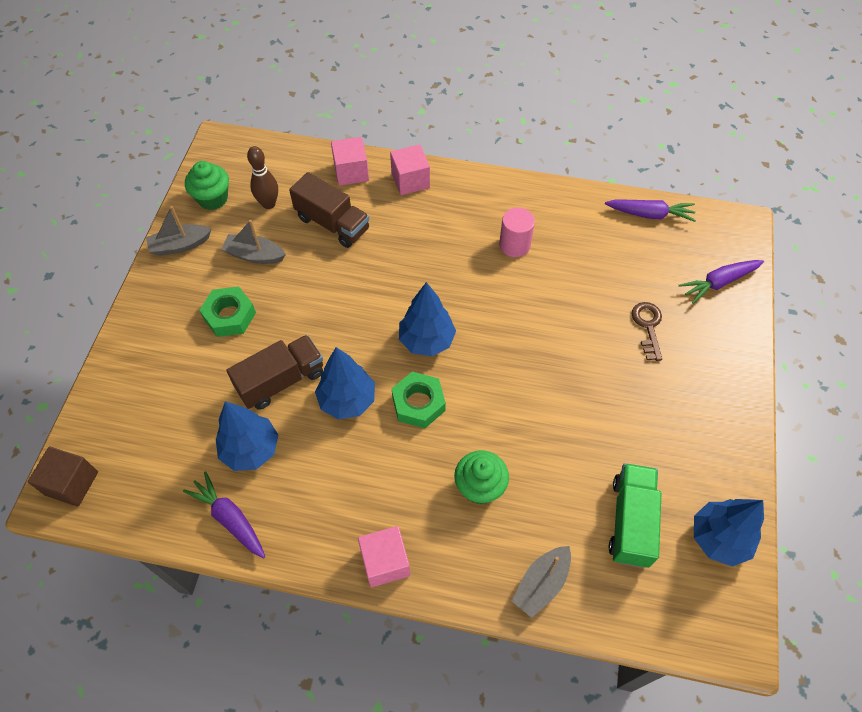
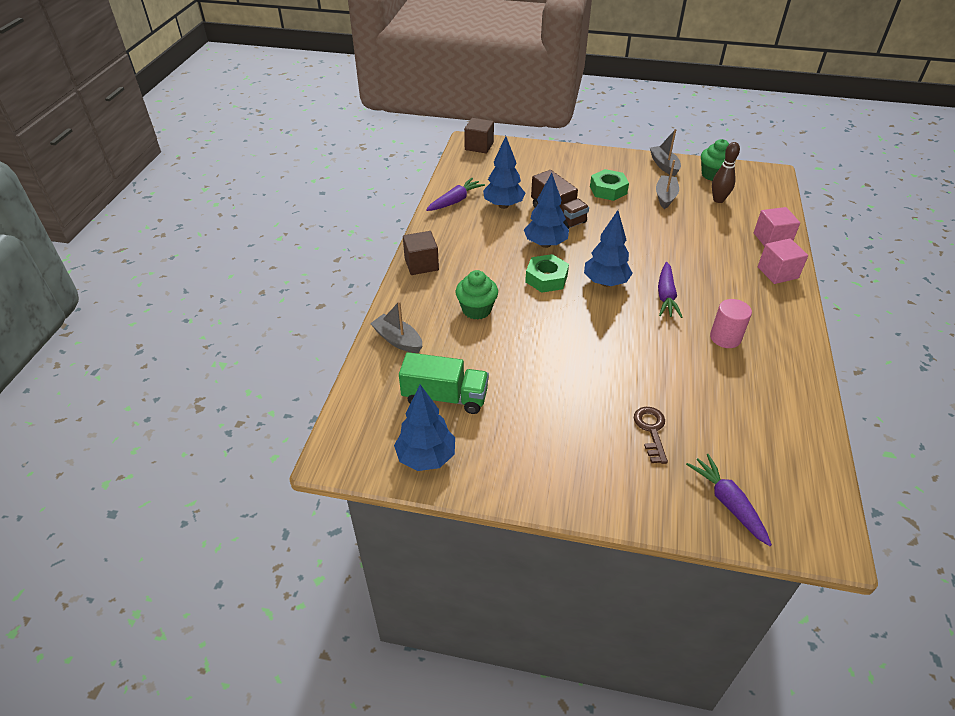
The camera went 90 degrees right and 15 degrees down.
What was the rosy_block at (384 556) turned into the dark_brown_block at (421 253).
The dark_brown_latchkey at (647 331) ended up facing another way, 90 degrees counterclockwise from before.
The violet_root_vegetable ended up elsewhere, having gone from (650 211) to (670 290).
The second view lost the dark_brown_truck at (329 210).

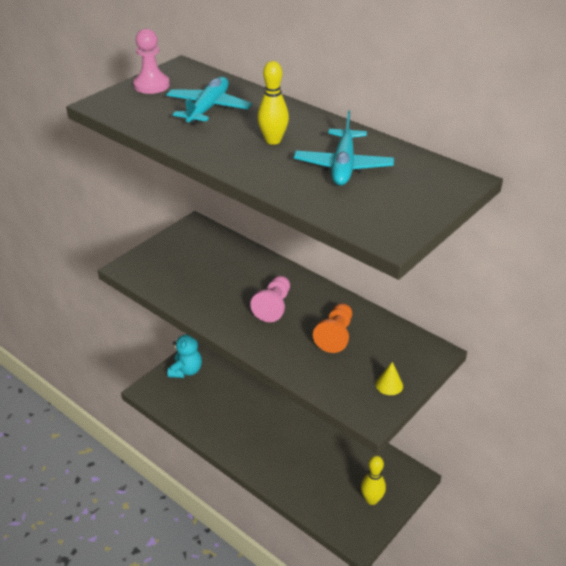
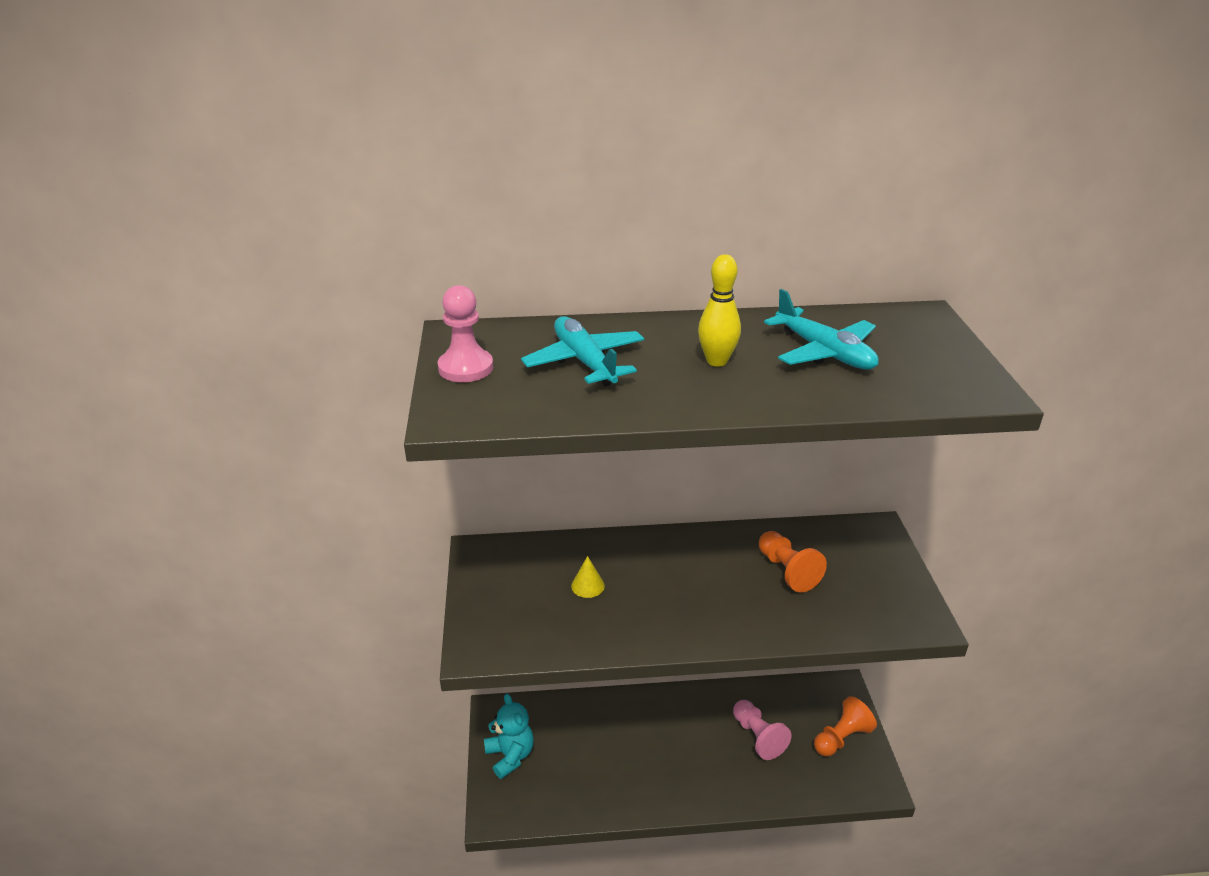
The camera went 45 degrees left and 5 degrees down.
The bright_yellow_cone ended up elsewhere, having gone from (389 378) to (588 577).
The rosy_game_pawn ended up elsewhere, having gone from (270 299) to (762 730).
Where the bright_yellow_bowling_pin stood at (373 480), the orange_game_pawn came to stand at (845 726).

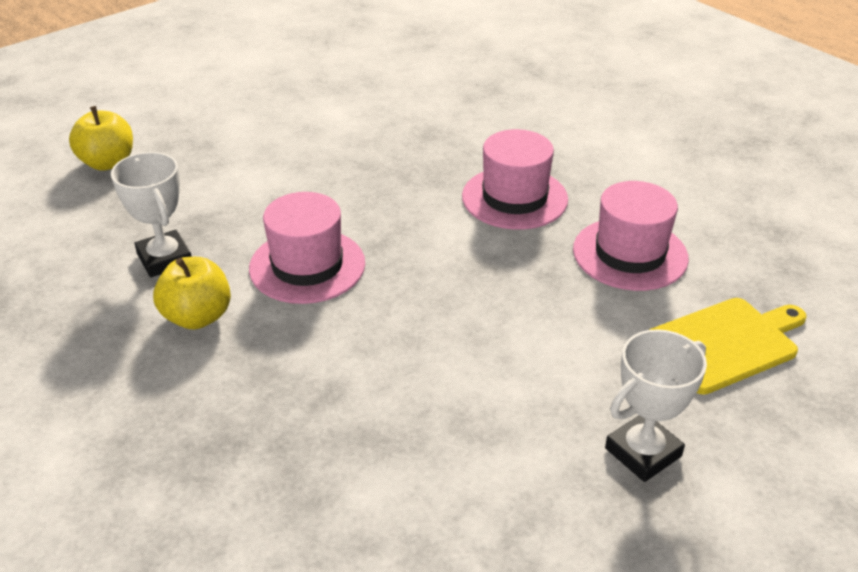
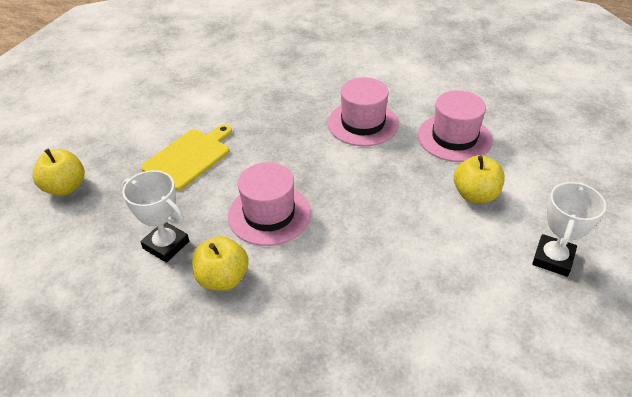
The camera went 25 degrees left and 5 degrees up.
The bright_yellow_cutting_board ended up elsewhere, having gone from (728 346) to (186 157).
The second view gained the bright_yellow_apple_fruit at (479 179).

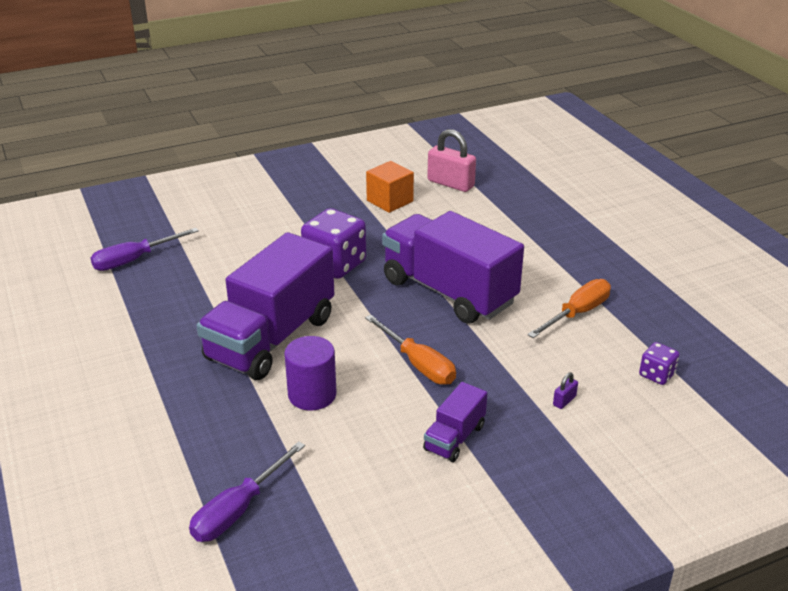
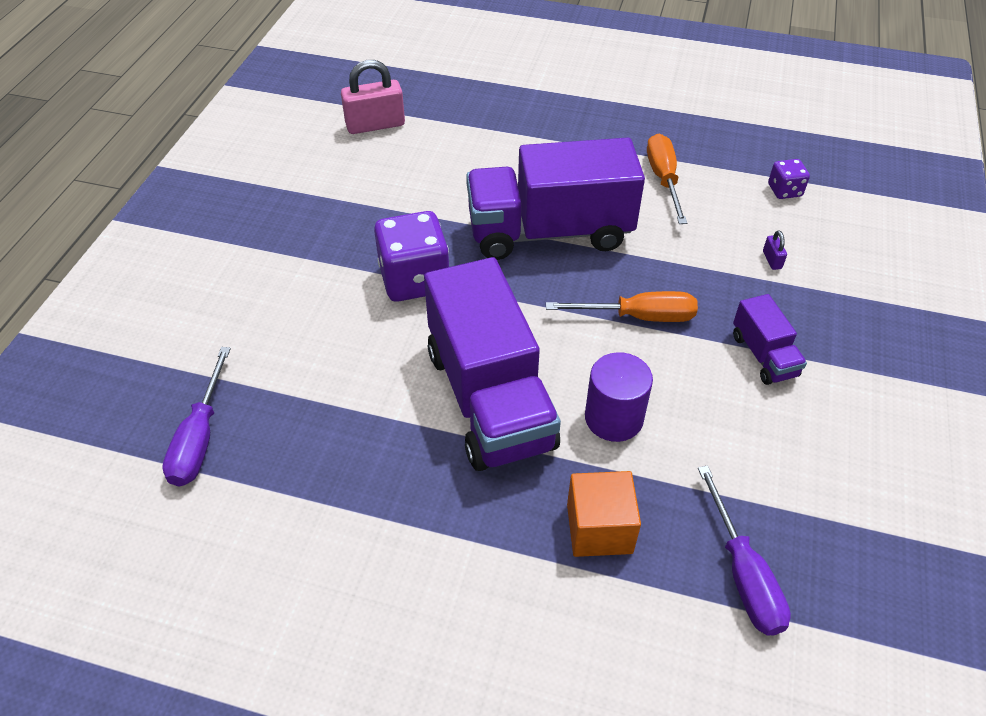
The camera went 50 degrees left and 15 degrees up.
The orange_block ended up elsewhere, having gone from (390 187) to (604 514).

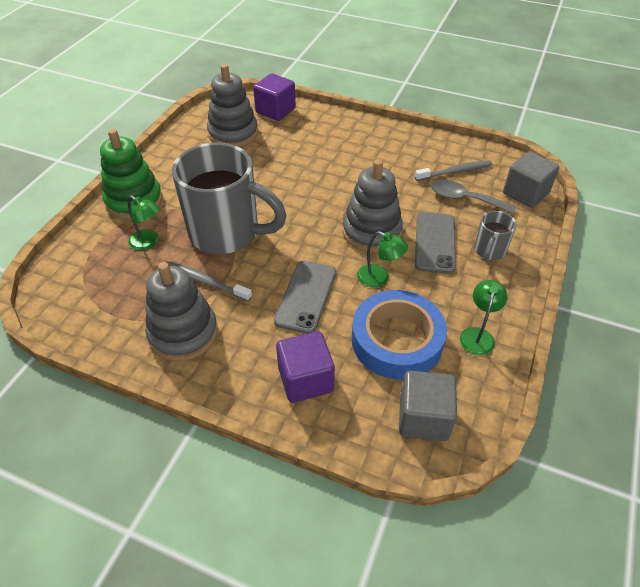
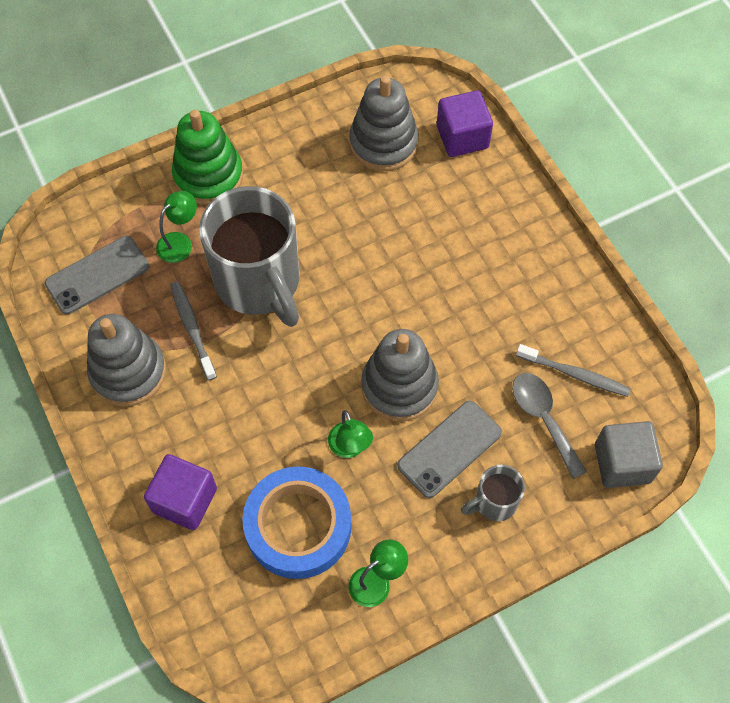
The camera went 40 degrees right and 15 degrees up.
The ash-grey_mobile_phone ended up elsewhere, having gone from (305 297) to (97 275).
The green_desk_lamp at (144 223) ended up facing another way, 120 degrees counterclockwise from before.
The second view lost the ash-grey_block at (428 405).

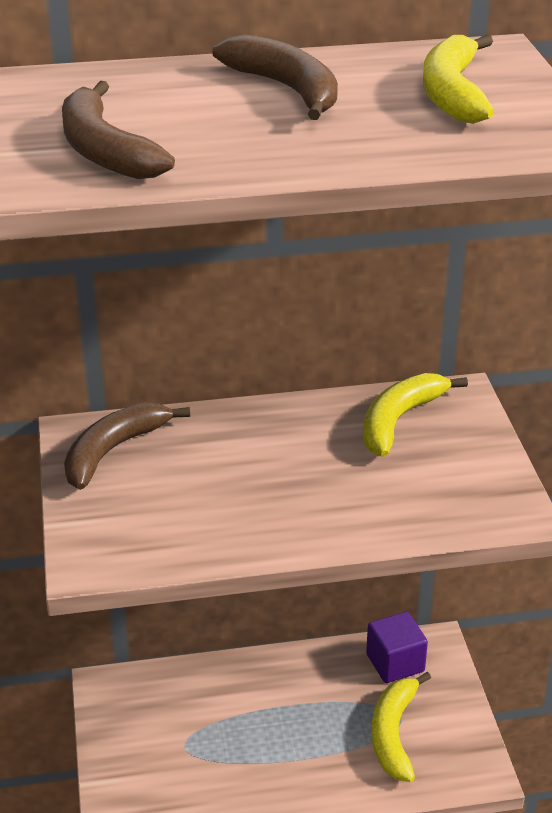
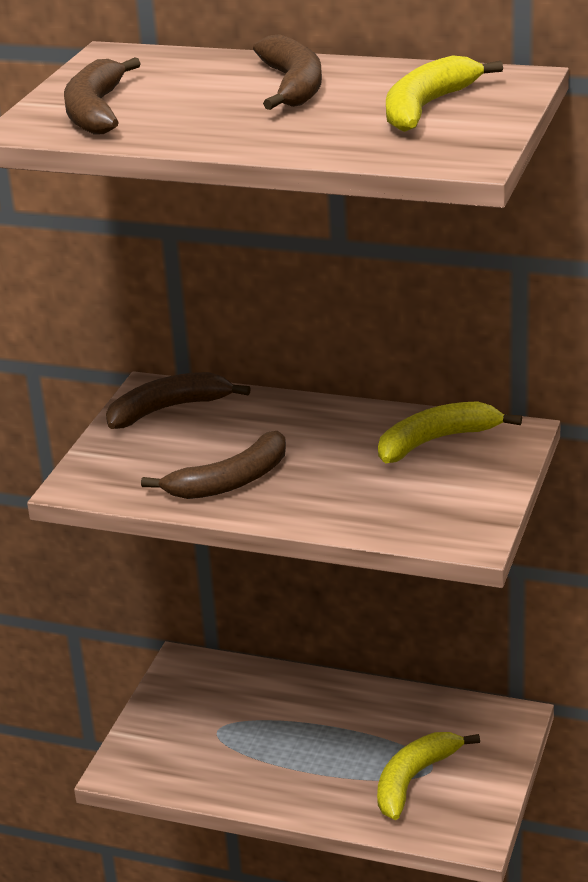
The camera went 30 degrees right and 5 degrees down.
The second view gained the dark_brown_banana_fruit at (213 465).
The second view lost the violet_block at (397 647).

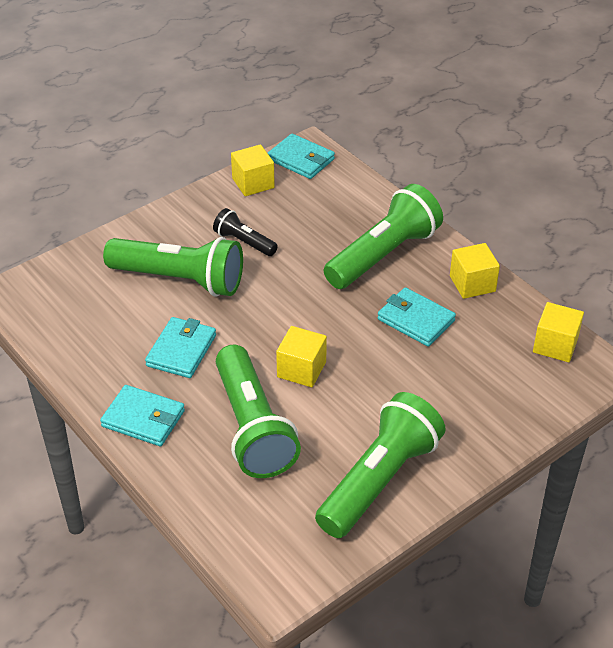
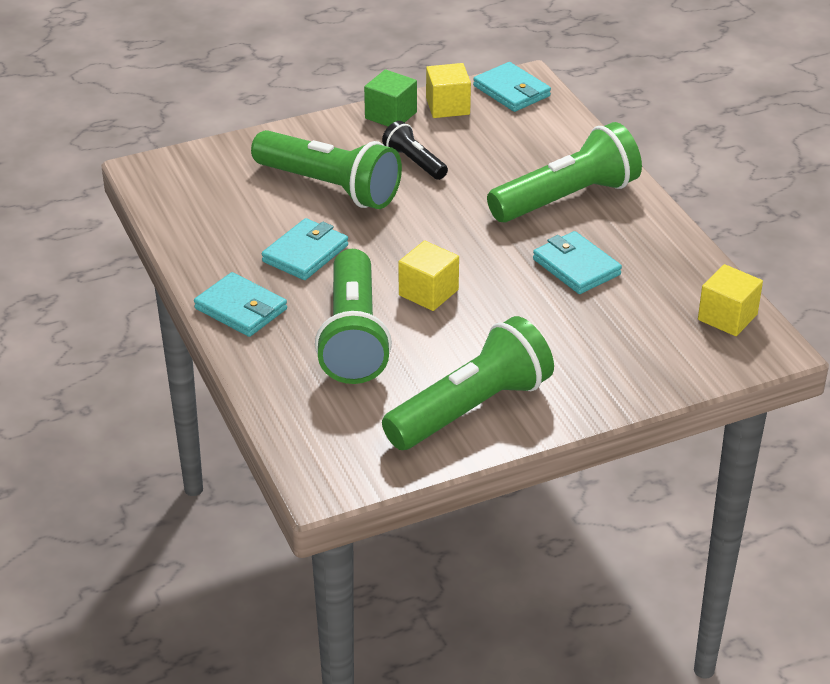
The camera went 15 degrees right and 5 degrees down.
The second view gained the green_block at (390 98).
The second view lost the bright_yellow_block at (475 271).

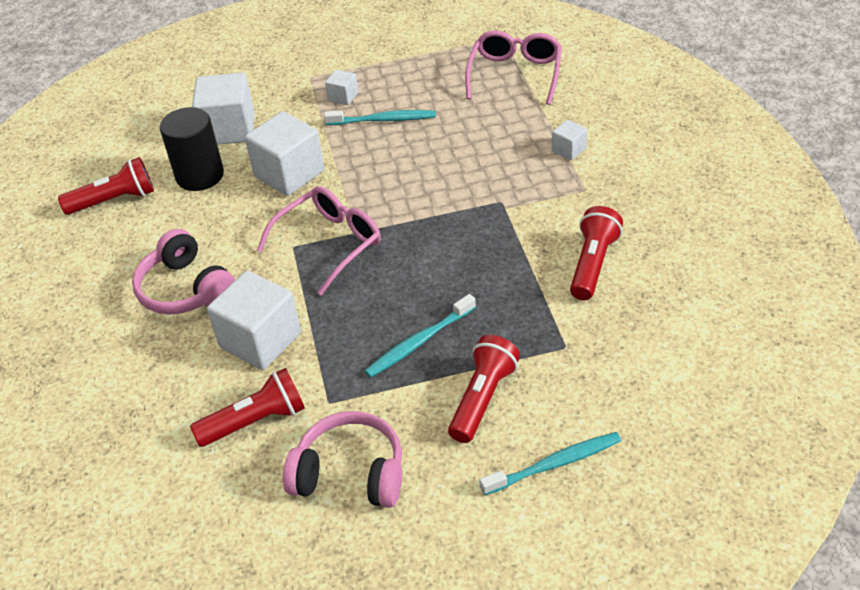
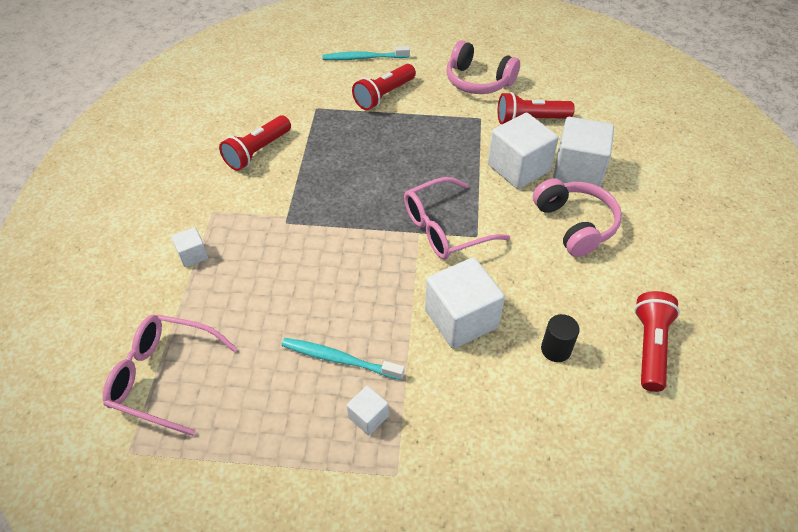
The camera went 165 degrees left and 5 degrees up.
The rosy_spectacles at (513 67) ended up facing another way, 75 degrees clockwise from before.
The size of the ebony_solid_cylinder at (192 149) changed by a factor of 0.56.
The white_block ended up elsewhere, having gone from (223 109) to (583 152).
The crimson_torch at (106 186) ended up facing another way, 105 degrees clockwise from before.
The second view lost the turquoise_toothbrush at (420 336).

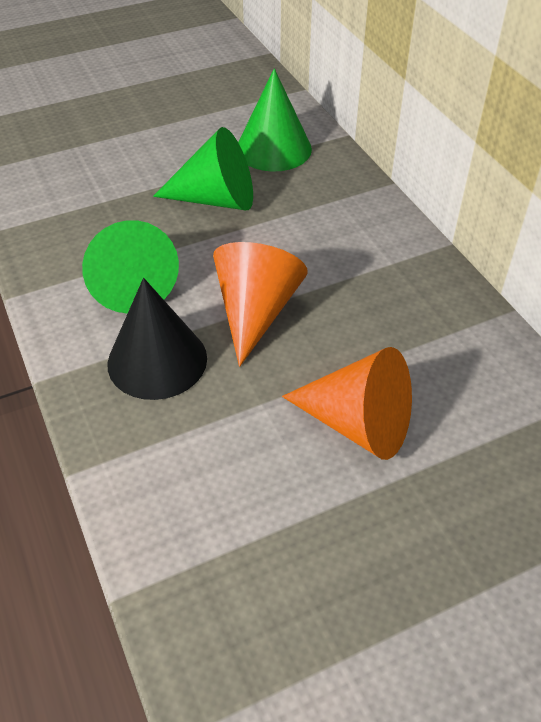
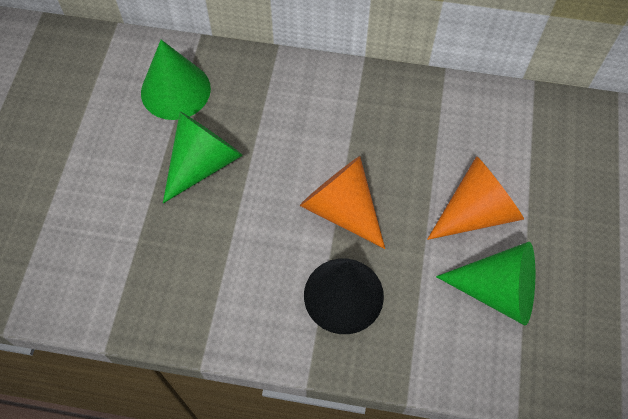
The camera went 55 degrees left and 15 degrees up.
The green_cone ended up elsewhere, having gone from (130 266) to (485 284).

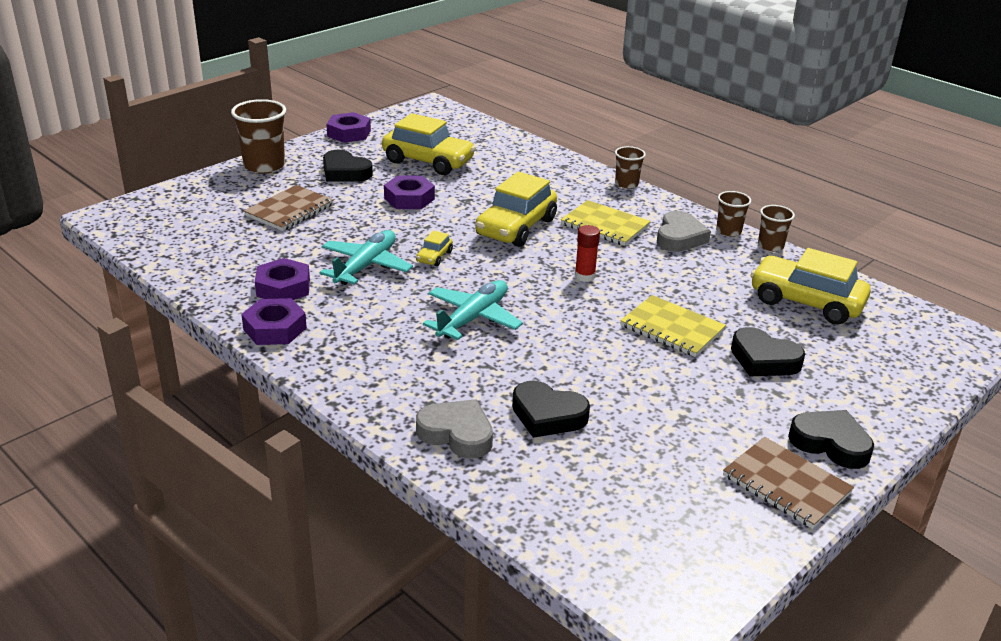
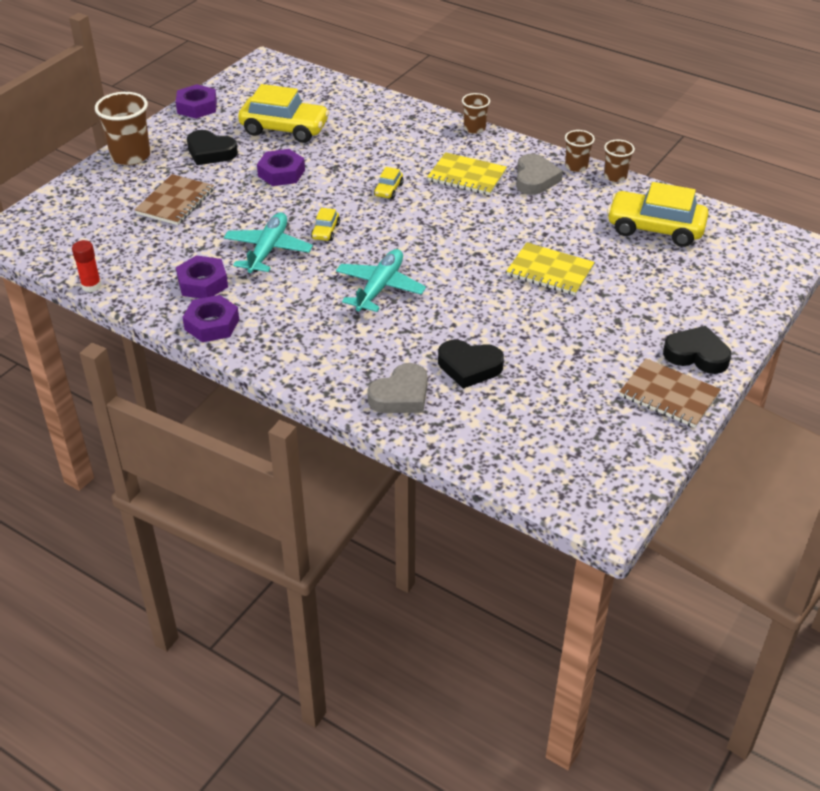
The camera went 10 degrees left and 10 degrees up.
The crimson_glue ended up elsewhere, having gone from (587 253) to (86 266).
The ash-grey_heart_shape at (454 429) ended up facing another way, 120 degrees clockwise from before.
The size of the bright_yellow_toy_car at (516 209) changed by a factor of 0.44.
The second view lost the ebony_heart_shape at (768 351).

